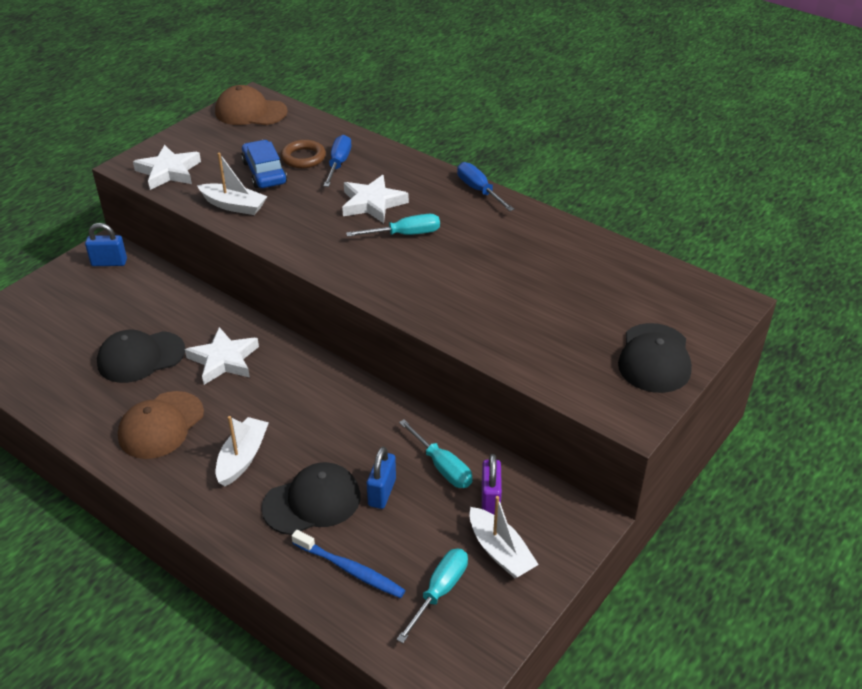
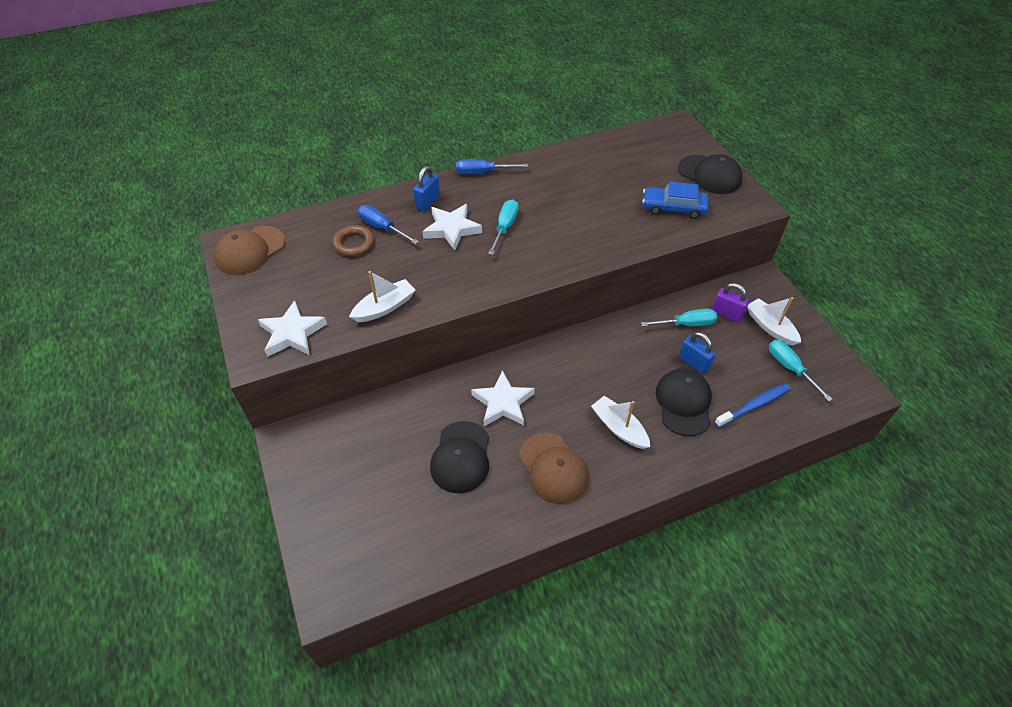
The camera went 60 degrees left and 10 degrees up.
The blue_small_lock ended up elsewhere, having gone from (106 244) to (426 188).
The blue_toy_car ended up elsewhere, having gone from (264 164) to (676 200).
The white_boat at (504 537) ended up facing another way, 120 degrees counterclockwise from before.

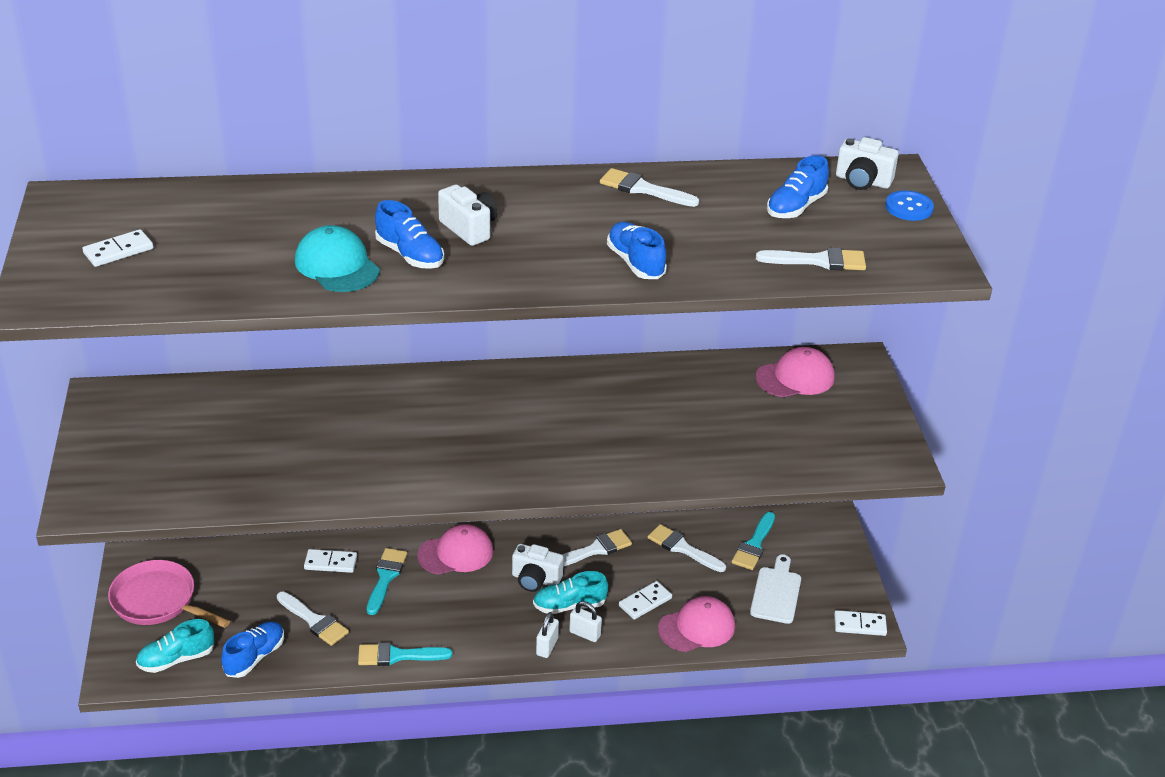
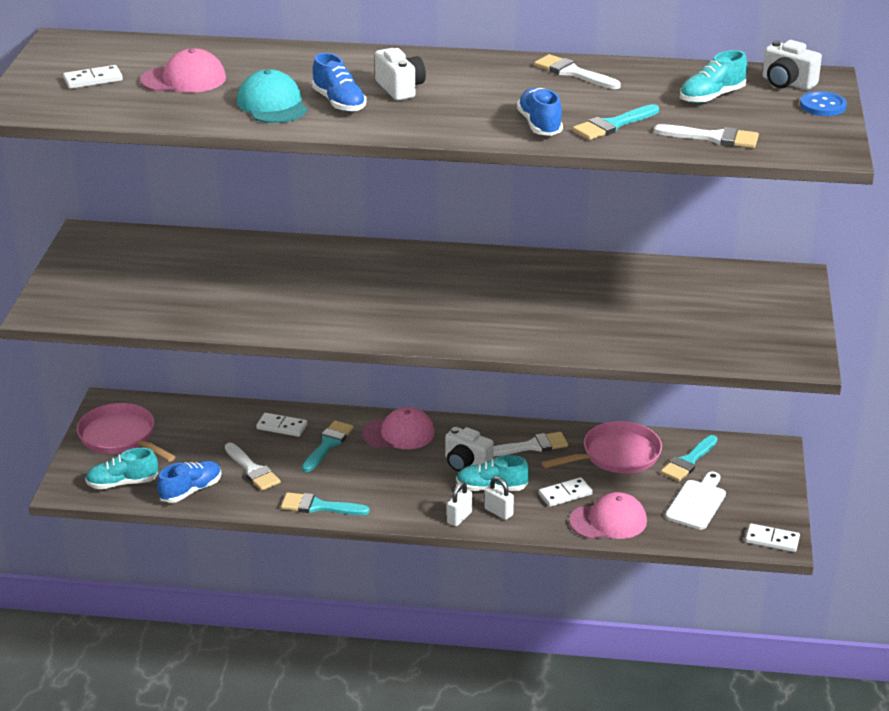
The camera went 15 degrees right and 5 degrees down.
The rosy_baseball_cap ended up elsewhere, having gone from (795 372) to (183 70).
Where the white_paint_brush stood at (687 548), the rosy_frying_pan came to stand at (602 447).
The second view gained the turquoise_paint_brush at (616 122).
What was the blue_shoe at (798 186) turned into the turquoise_shoe at (714 77).

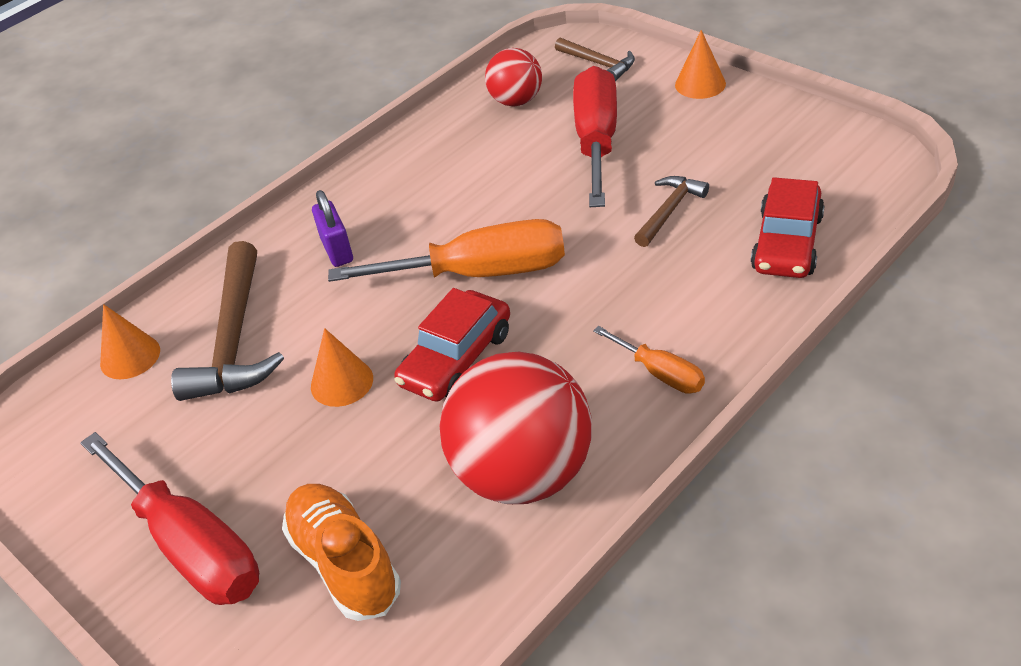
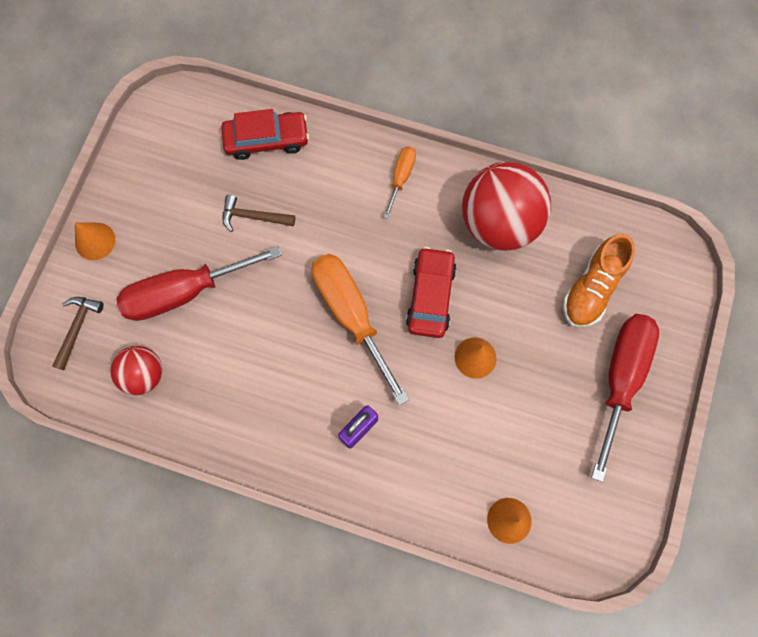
The camera went 120 degrees left and 30 degrees up.
The crimson_toy_car at (452 345) ended up facing another way, 90 degrees counterclockwise from before.
The second view lost the dark_brown_hammer at (227 321).

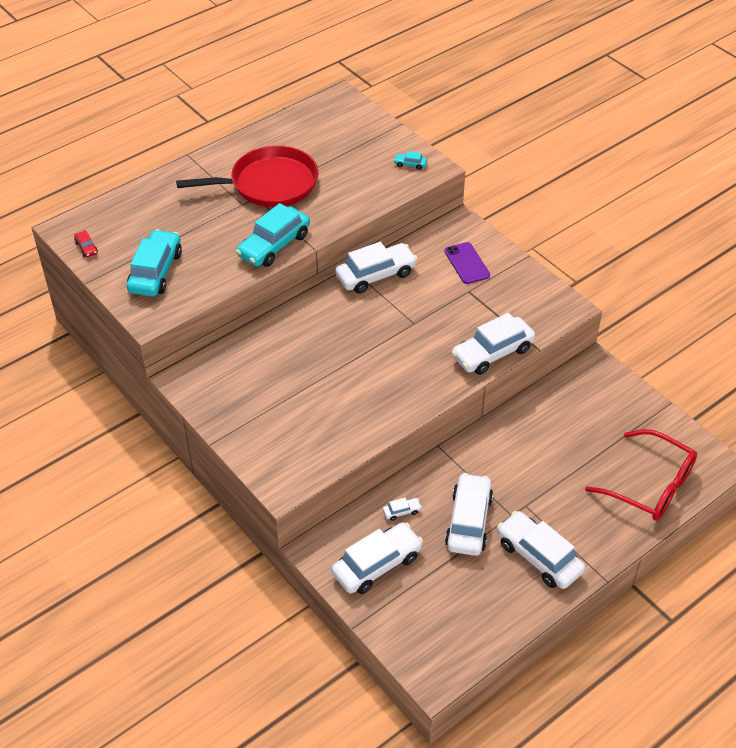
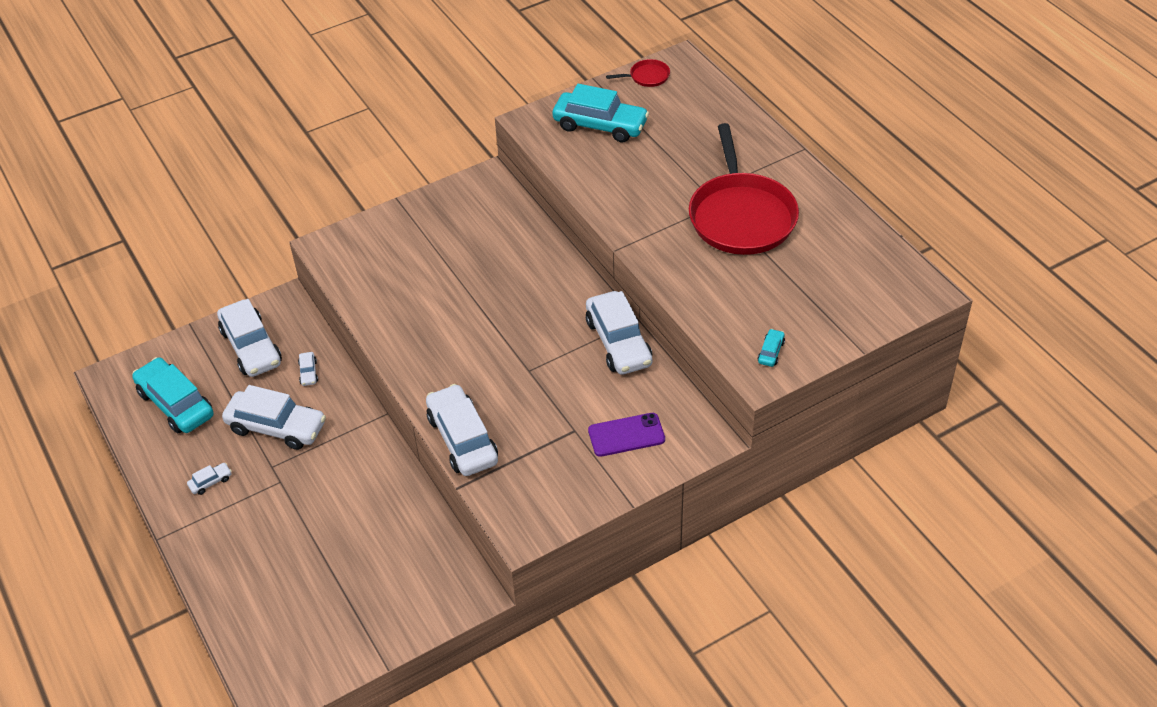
The camera went 100 degrees right and 0 degrees up.
The turquoise_toy_car ended up elsewhere, having gone from (273 235) to (172 395).
The size of the white_toy_car at (541 550) changed by a factor of 0.42.
Where the crimson_toy_car stood at (86 243), the crimson_frying_pan came to stand at (638 73).
The second view lost the crimson_spectacles at (641 475).

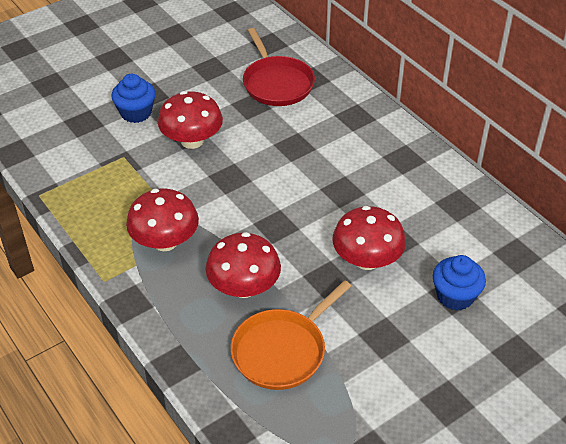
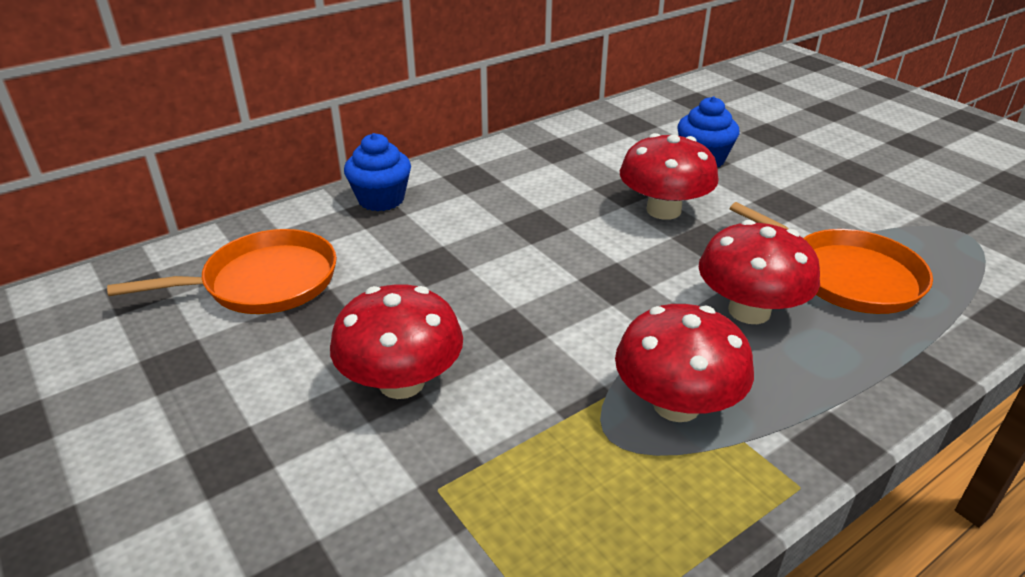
The camera went 90 degrees left and 10 degrees down.
What was the crimson_frying_pan at (279 67) turned into the orange_frying_pan at (222 271).
The blue_fairy_cake ended up elsewhere, having gone from (133 98) to (377 172).

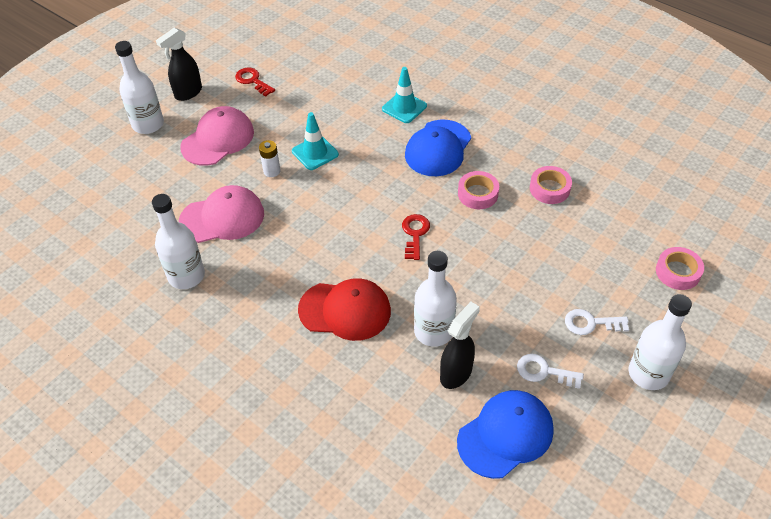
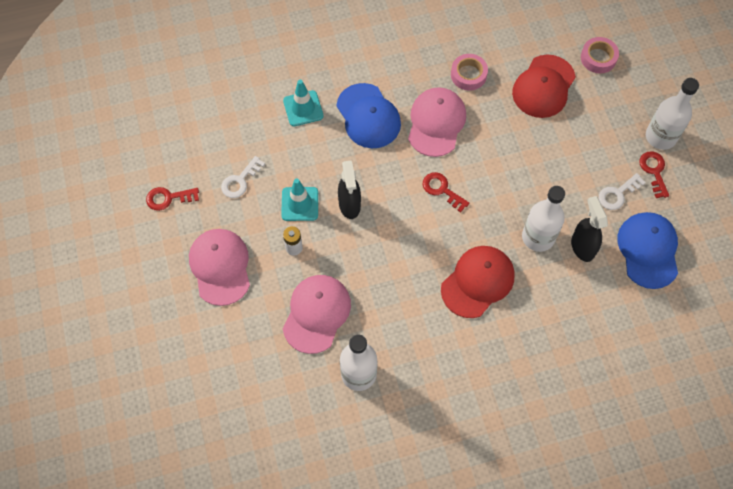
The camera went 55 degrees left and 15 degrees up.
The white_latchkey ended up elsewhere, having gone from (597 322) to (243 177).
The ebony_spray_bottle ended up elsewhere, having gone from (179 64) to (349 189).
Where the rosy_roll_of_tape stood at (478 190), the rosy_baseball_cap came to stand at (437 122).
The second view gained the crimson_baseball_cap at (544 86).
The second view gained the crimson_latchkey at (654 174).
The second view lost the white_bottle at (139 87).

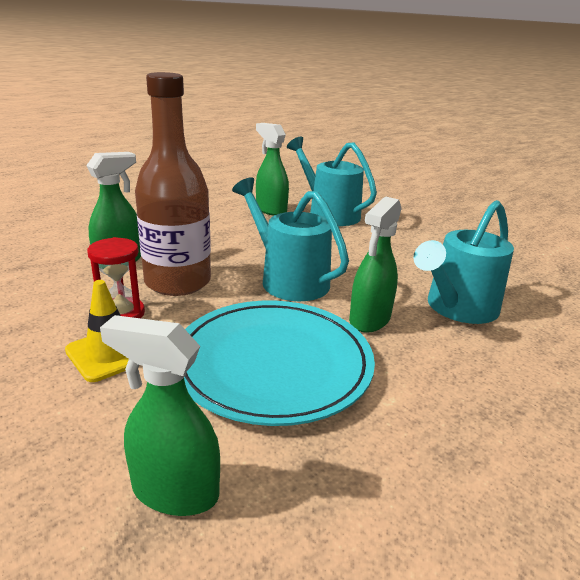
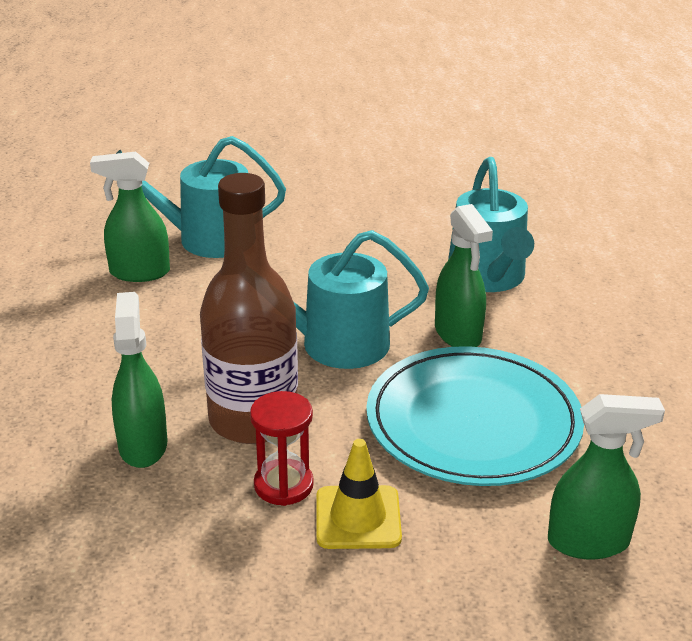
The camera went 50 degrees left and 5 degrees up.
The green_spray_bottle at (160 415) ended up facing another way, 150 degrees counterclockwise from before.

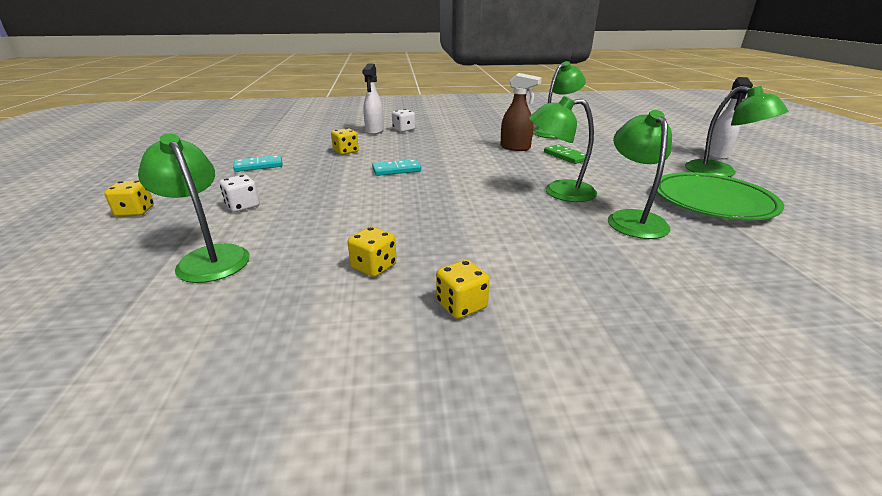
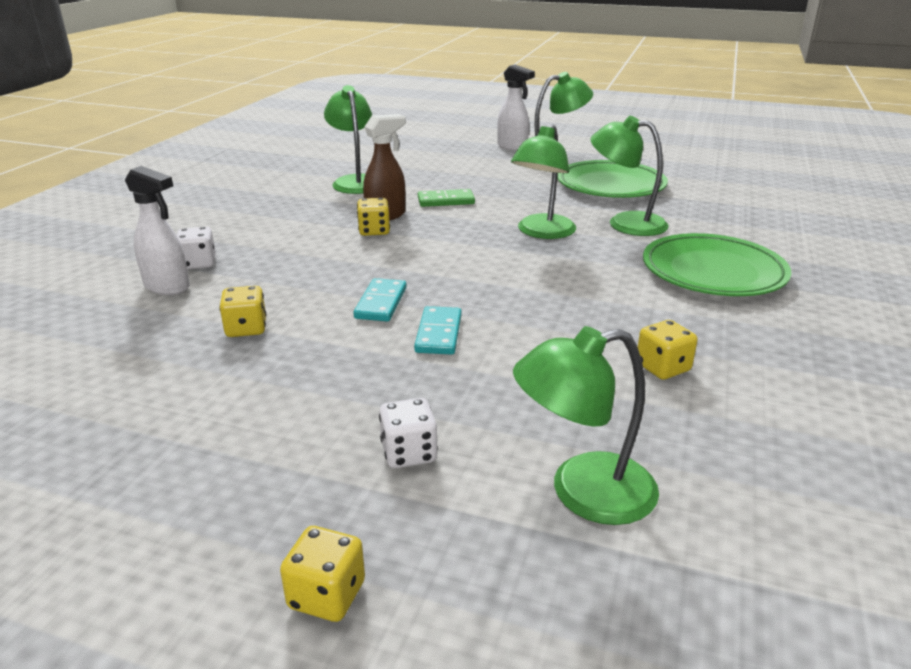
The camera went 65 degrees left and 0 degrees up.
The bright_yellow_game_die ended up elsewhere, having gone from (463 289) to (373 217).
The turquoise_domino ended up elsewhere, having gone from (258 163) to (438 330).
The second view gained the green_plate at (717 264).

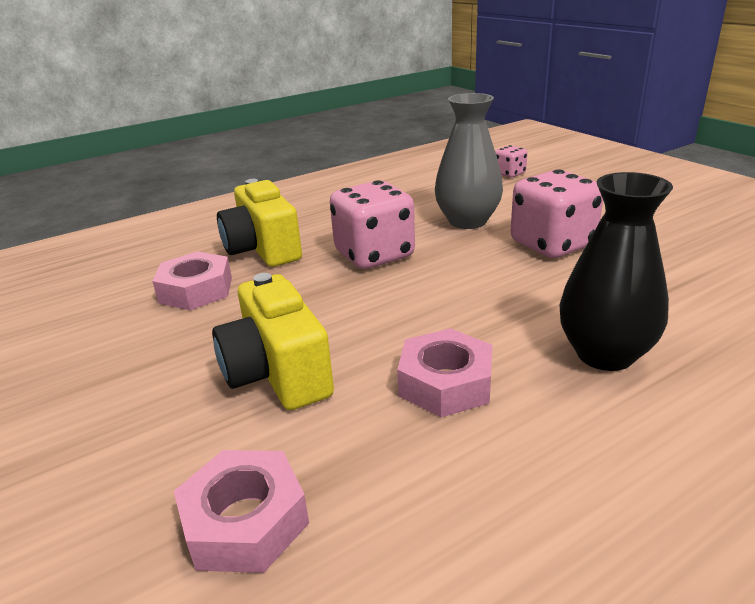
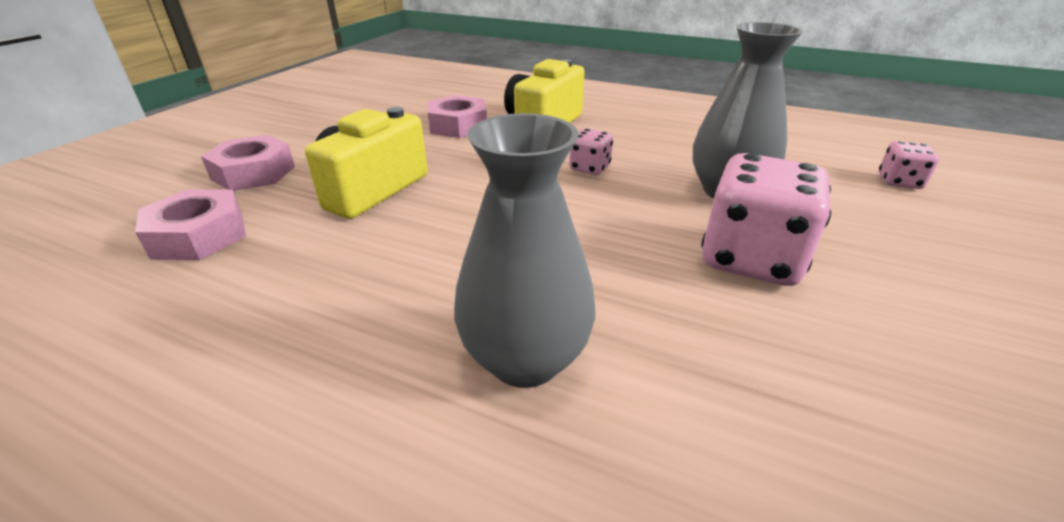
The camera went 55 degrees right and 5 degrees up.
The rosy_hex_nut ended up elsewhere, having gone from (444 372) to (248 163).
What was the ebony_vase at (616 271) turned into the ash-grey_vase at (525 250).
The size of the rosy_game_die at (372 224) changed by a factor of 0.49.

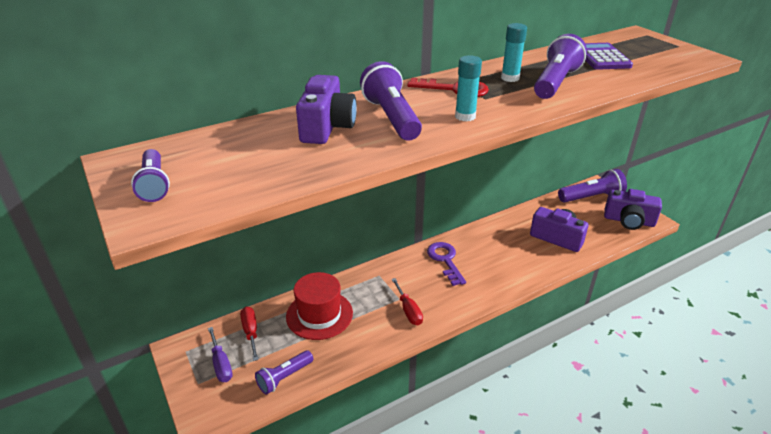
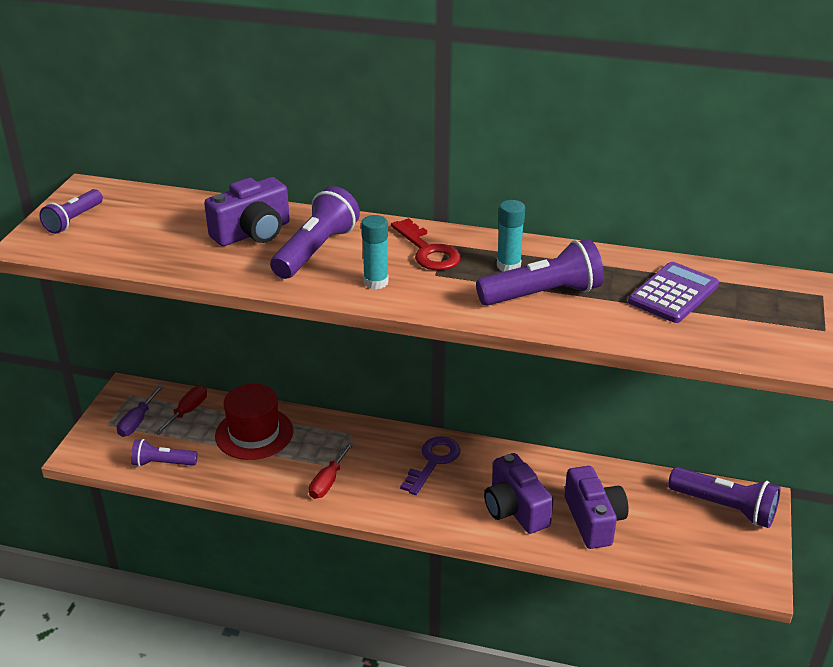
The camera went 45 degrees right and 0 degrees up.
The violet_camera ended up elsewhere, having gone from (633 209) to (518 493).

